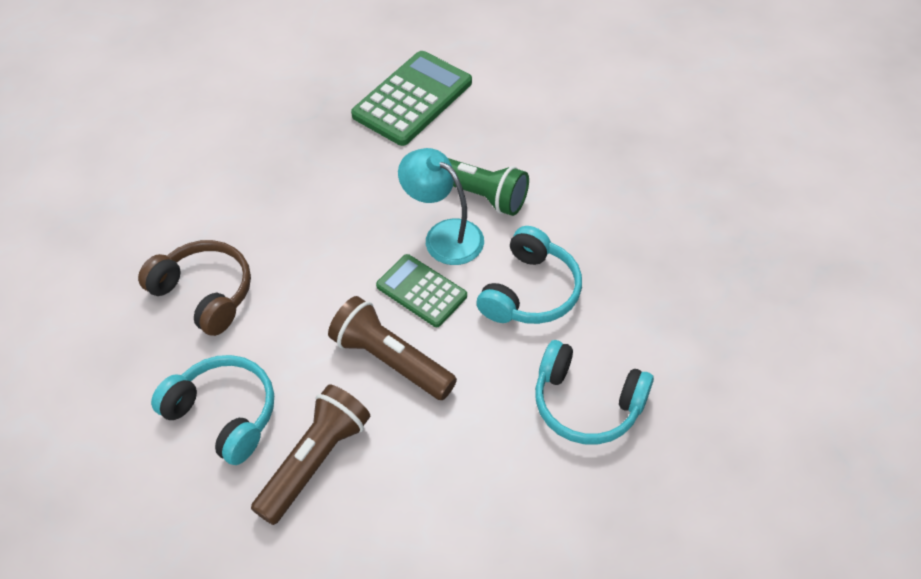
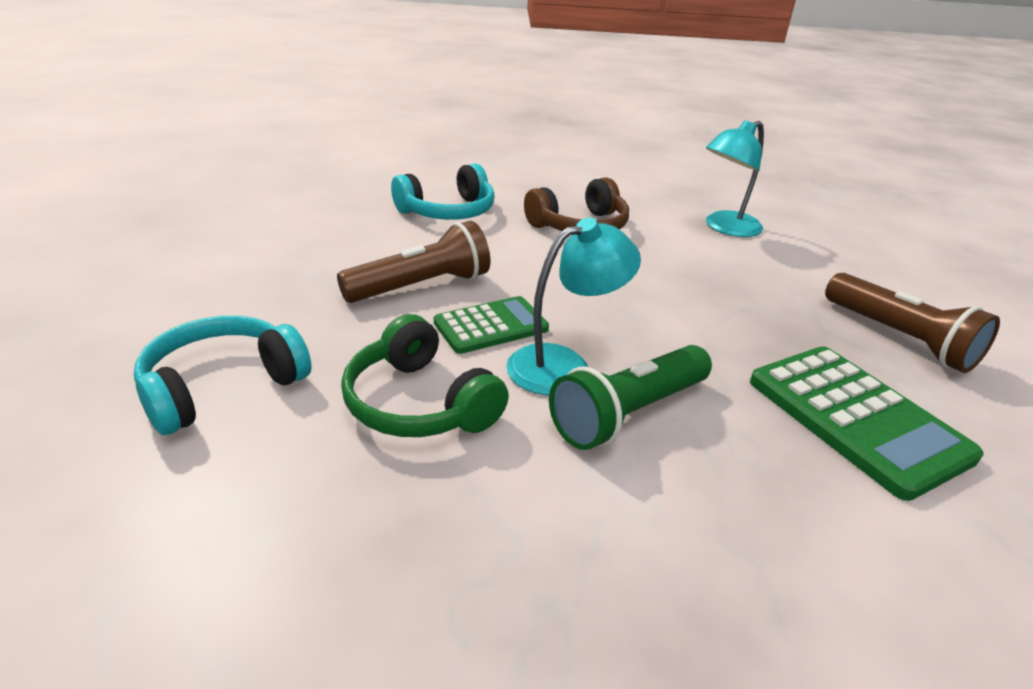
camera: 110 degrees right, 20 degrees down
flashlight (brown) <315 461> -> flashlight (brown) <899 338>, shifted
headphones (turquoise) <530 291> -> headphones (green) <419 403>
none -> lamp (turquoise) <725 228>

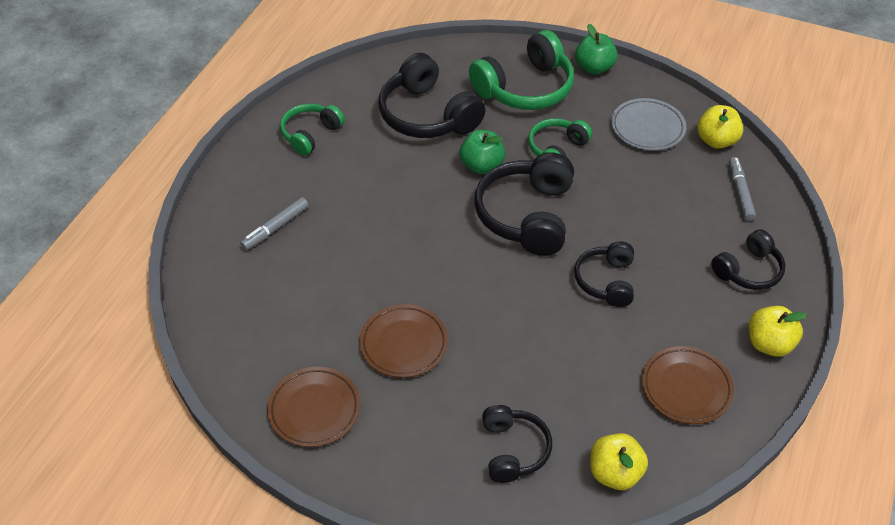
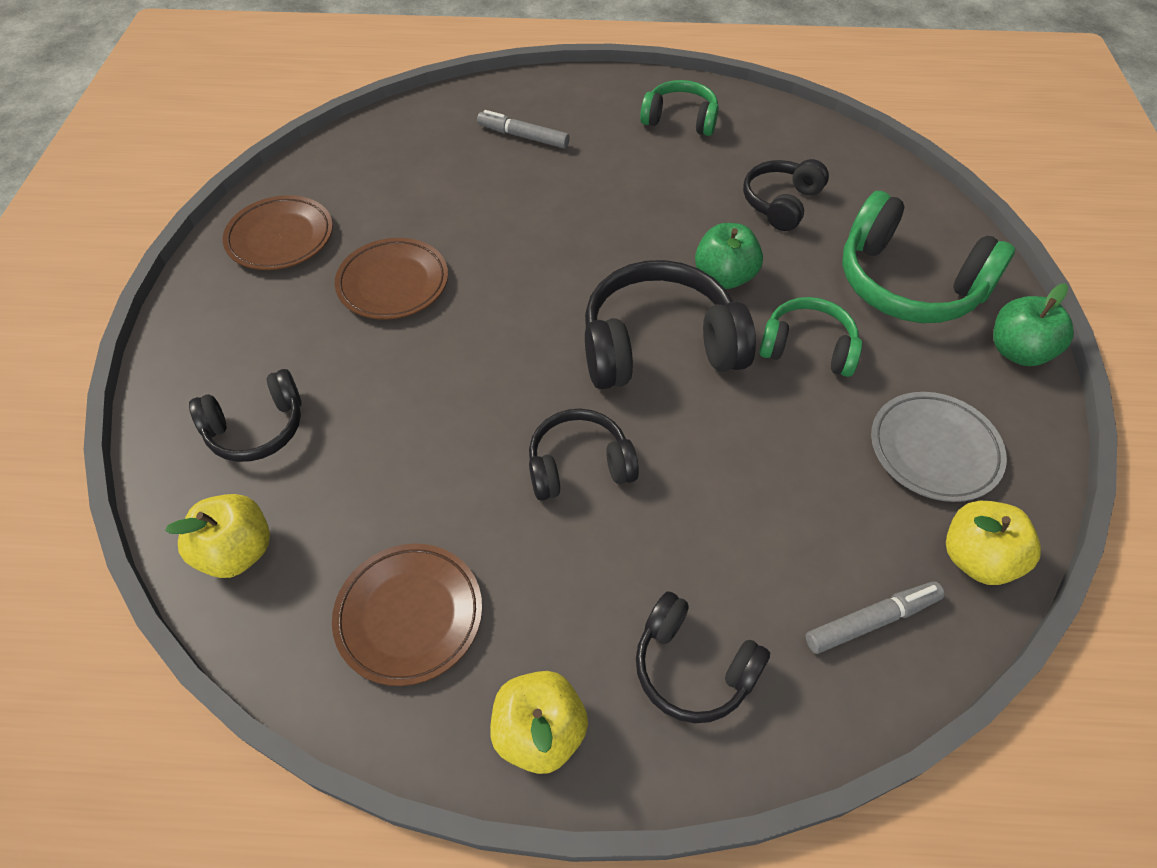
camera: 70 degrees right, 5 degrees up
headphones (black) <427 115> -> headphones (black) <781 203>, x0.59

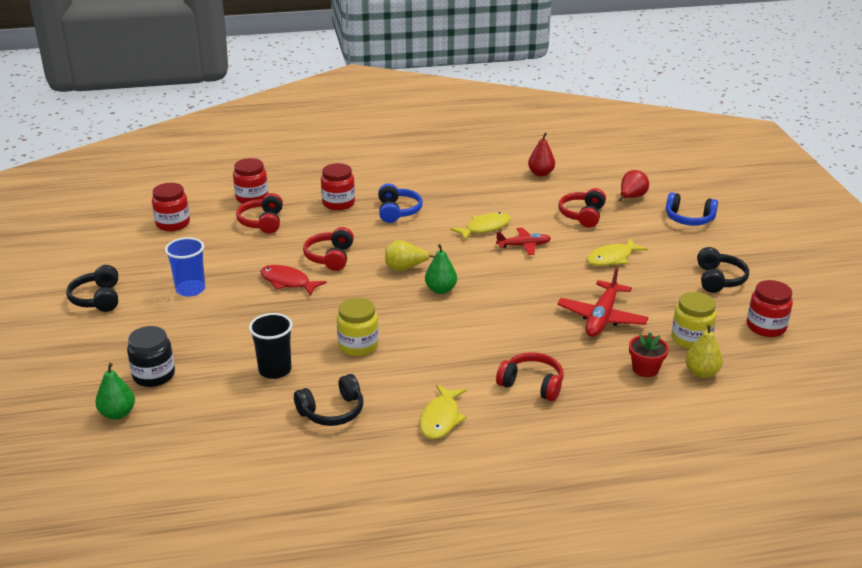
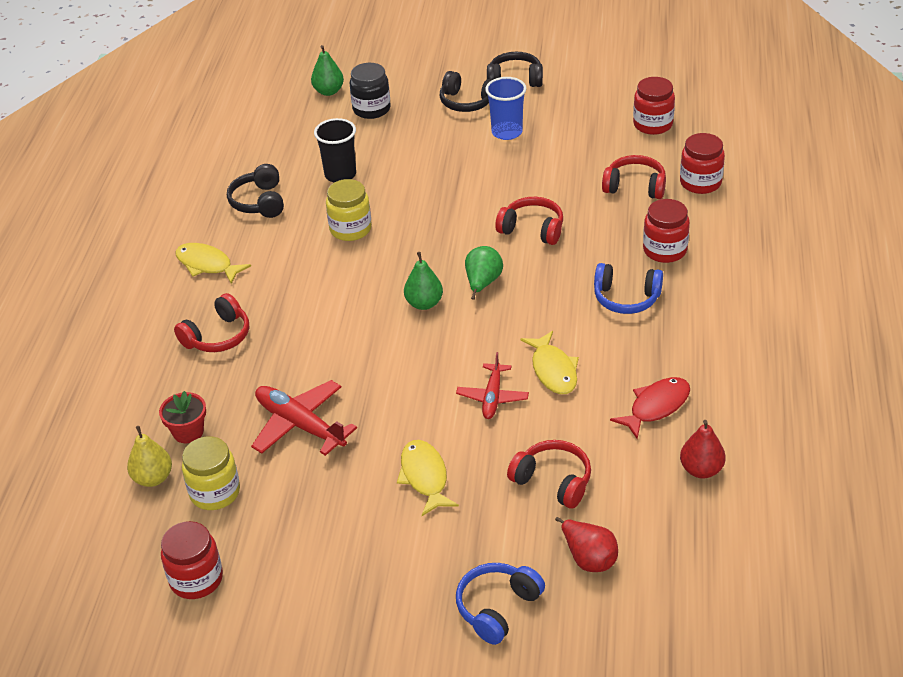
camera: 110 degrees right, 10 degrees up
fish (red) <288 282> -> fish (red) <656 407>, shifted
pear (yellow) <405 268> -> pear (green) <482 283>
headphones (black) <719 279> -> headphones (black) <467 102>, shifted

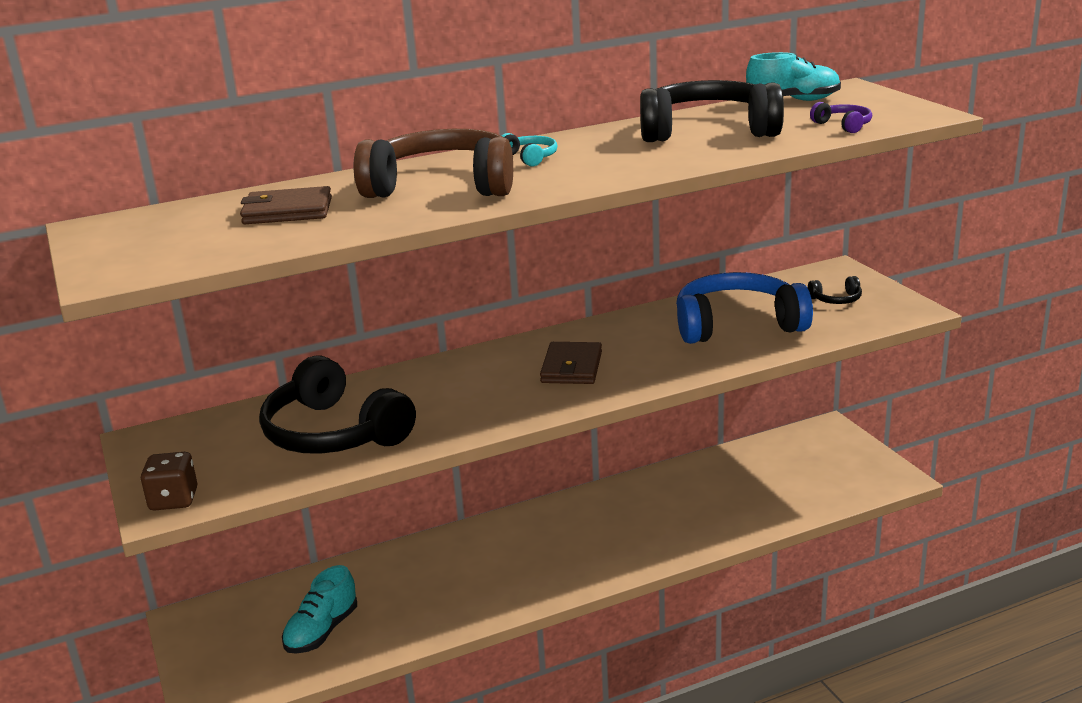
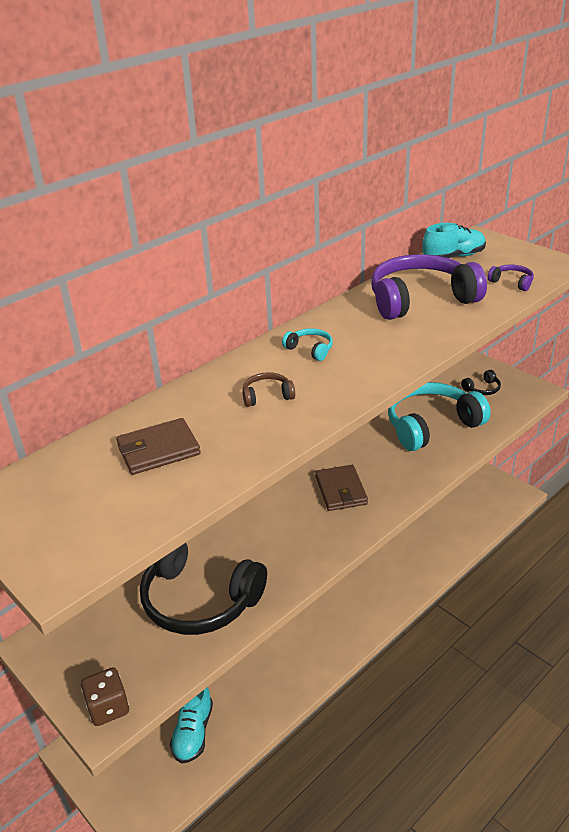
camera: 20 degrees left, 10 degrees up
headphones (brown) <442 186> -> headphones (brown) <267 396>, x0.41
headphones (black) <708 131> -> headphones (purple) <420 300>
headphones (blue) <737 325> -> headphones (turquoise) <431 425>

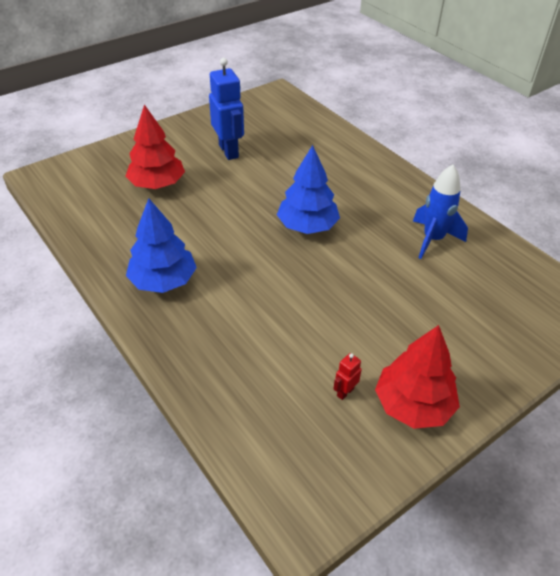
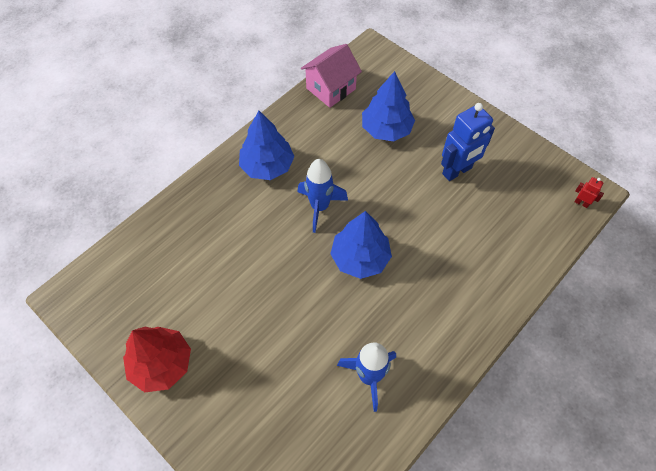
camera: 80 degrees right, 15 degrees up
tree (red) <157 184> -> tree (blue) <386 129>
robot (red) <345 392> -> robot (red) <581 203>, shifted
none -> rocket (blue) <320 207>
none -> house (pink) <331 89>

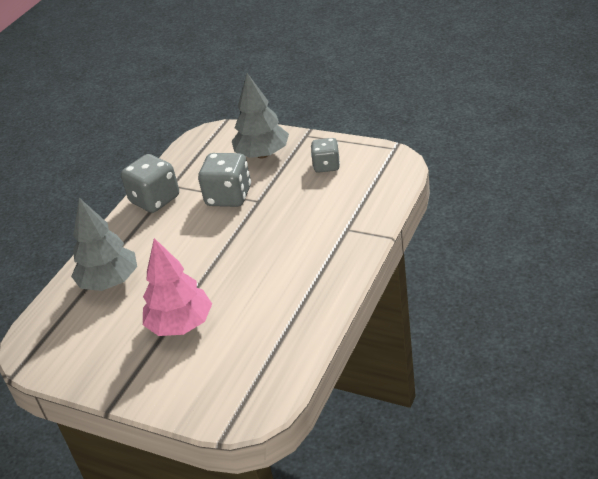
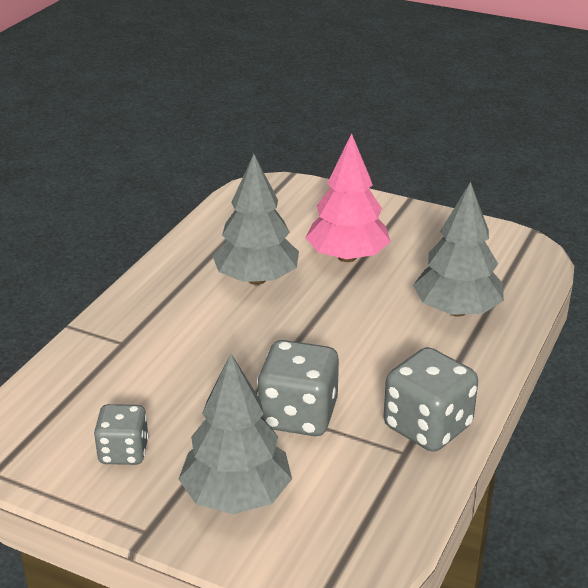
camera: 175 degrees right, 5 degrees down
none -> tree (grey) <256 279>

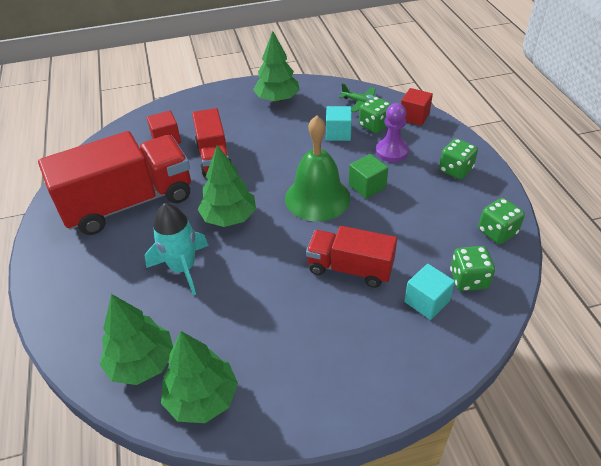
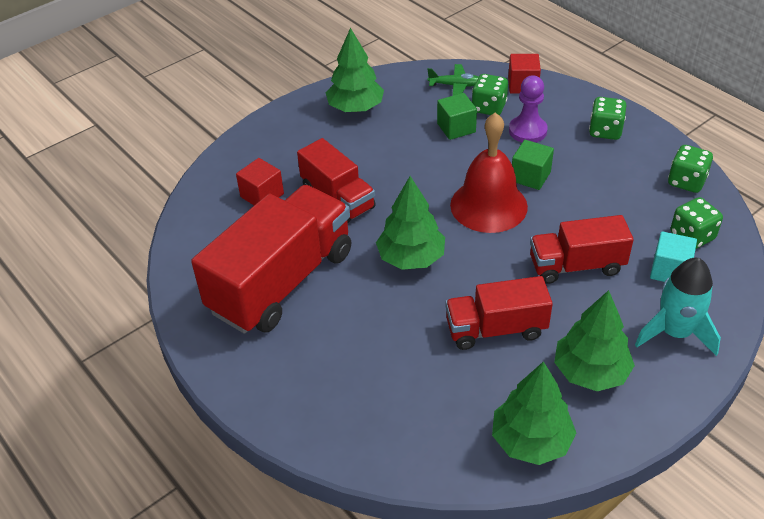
camera: 25 degrees left, 0 degrees up
tree (green) <142 363> -> tree (green) <590 372>, shifted
rocket (turquoise) <182 268> -> rocket (turquoise) <674 332>, shifted
bell (green) <317 198> -> bell (red) <488 205>
cube (turquoise) <338 133> -> cube (green) <456 128>
none -> truck (red) <496 329>

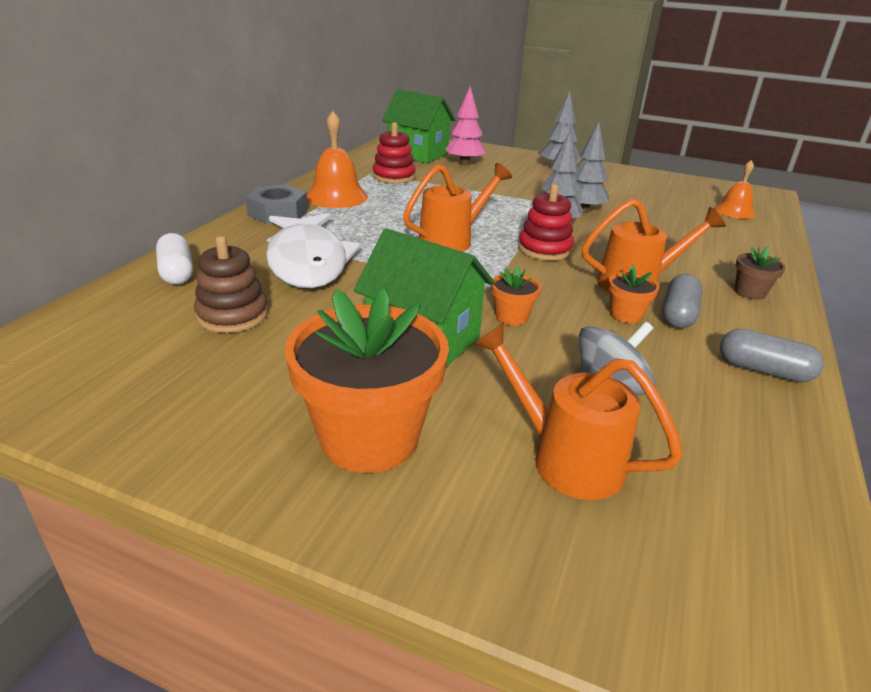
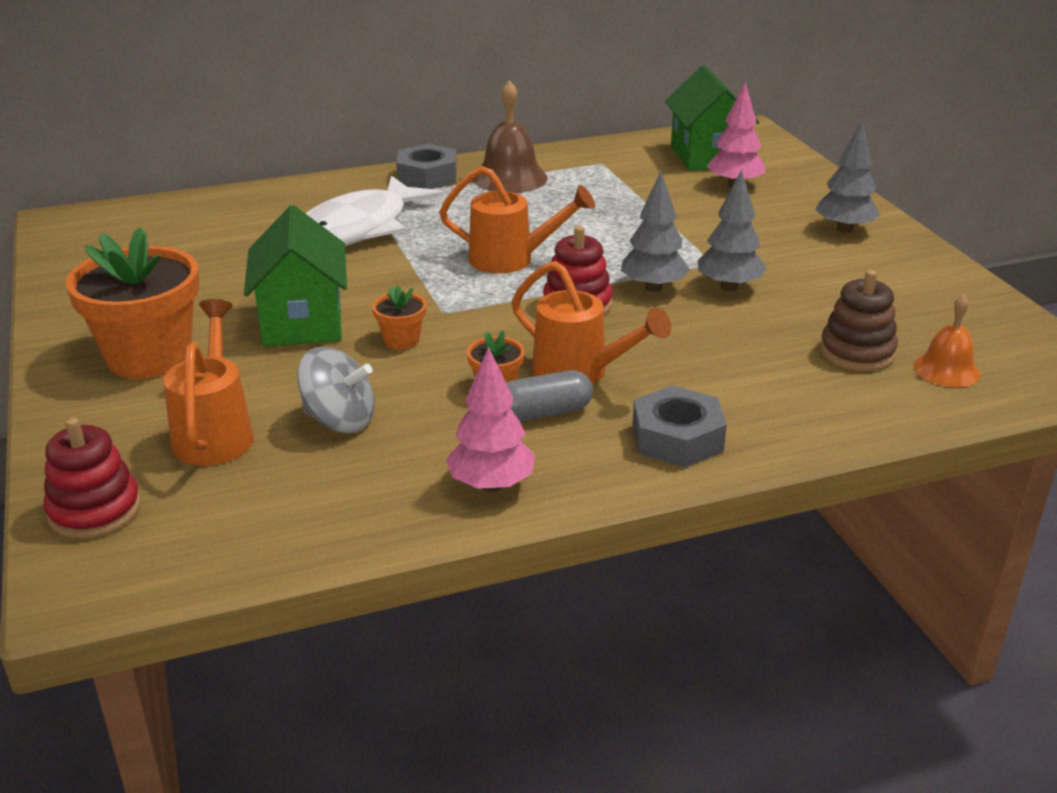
camera: 50 degrees right, 0 degrees up
capsule (white) <177 272> -> none
stacking toy (brown) <232 315> -> stacking toy (brown) <857 352>, shifted
bell (orange) <336 196> -> bell (brown) <510 178>
stacking toy (red) <394 176> -> stacking toy (red) <94 510>, shifted
capsule (grey) <763 370> -> tree (pink) <491 485>
flower pot (brown) <750 292> -> nut (grey) <677 438>

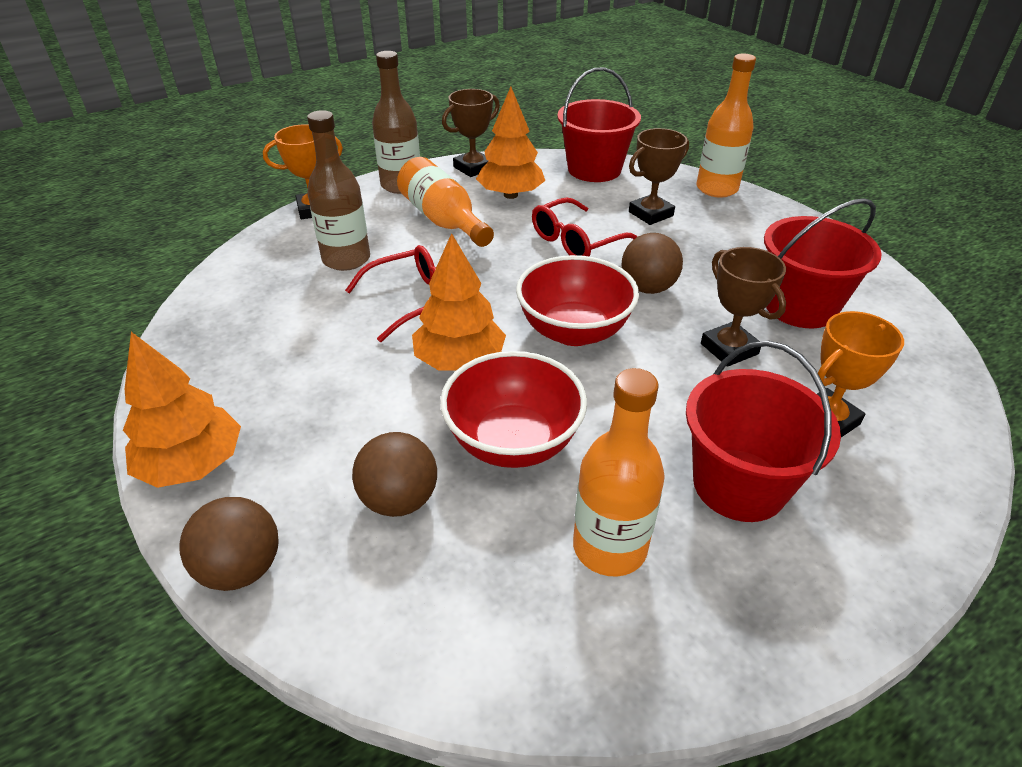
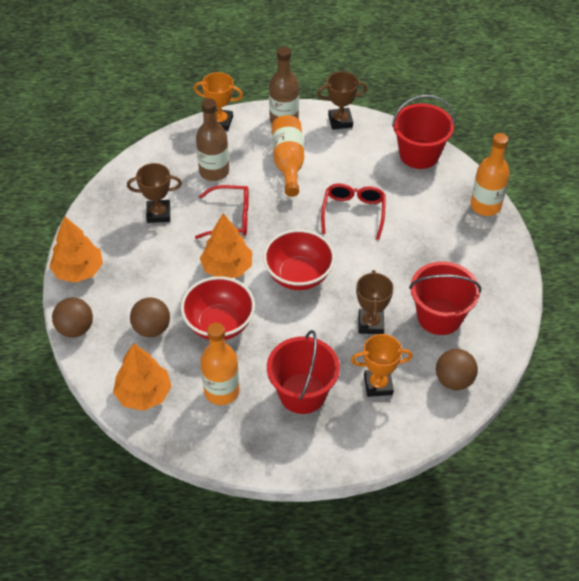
camera: 30 degrees right, 10 degrees up
tree (orange) <510 195> -> tree (orange) <144 394>, shifted
glasses (red) <576 241> -> glasses (red) <353 212>, 105 degrees clockwise
ball (brown) <648 288> -> ball (brown) <454 380>, shifted
trophy (brown) <650 214> -> trophy (brown) <158 214>, shifted

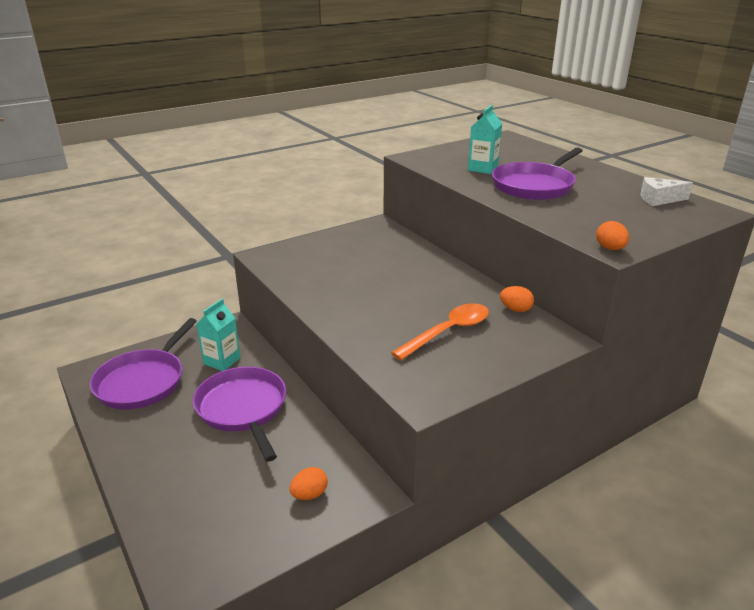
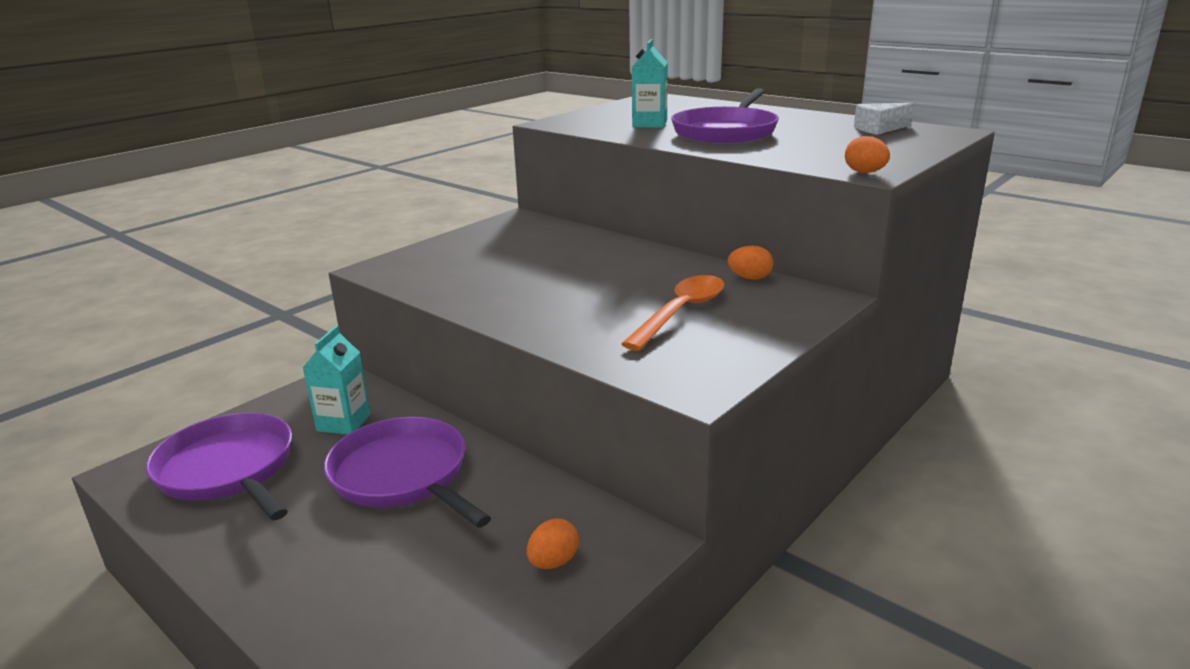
camera: 15 degrees left, 5 degrees down
pan (purple) <143 381> -> pan (purple) <228 469>, 135 degrees clockwise

